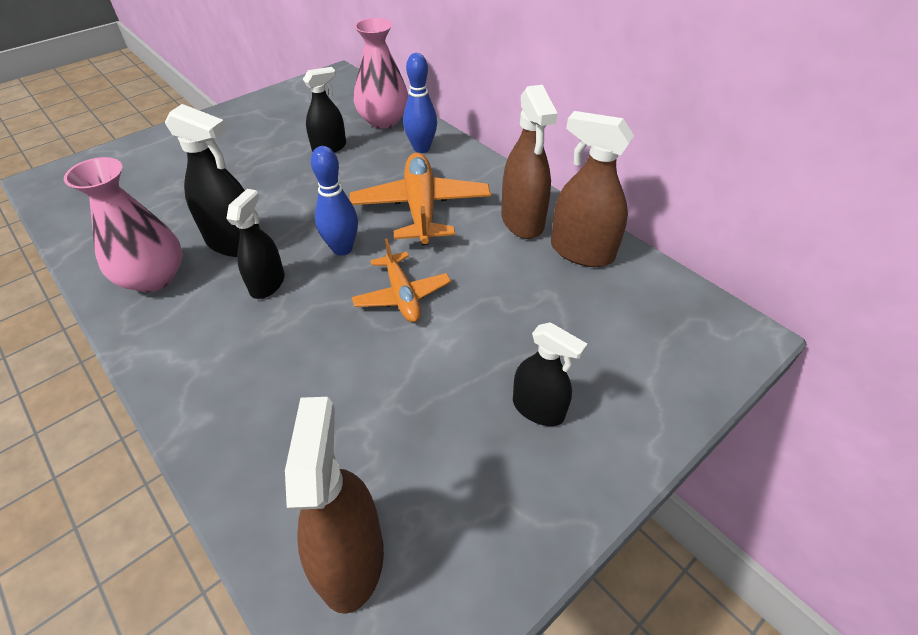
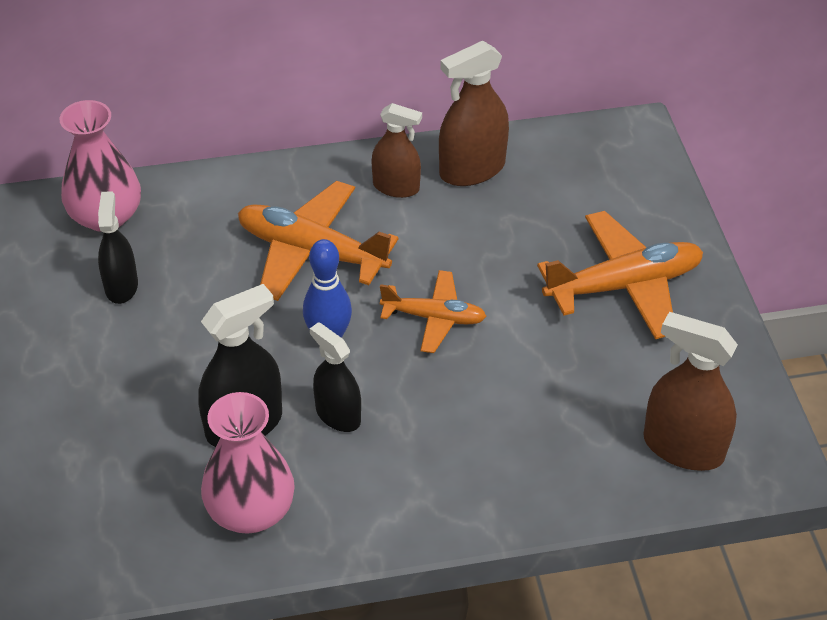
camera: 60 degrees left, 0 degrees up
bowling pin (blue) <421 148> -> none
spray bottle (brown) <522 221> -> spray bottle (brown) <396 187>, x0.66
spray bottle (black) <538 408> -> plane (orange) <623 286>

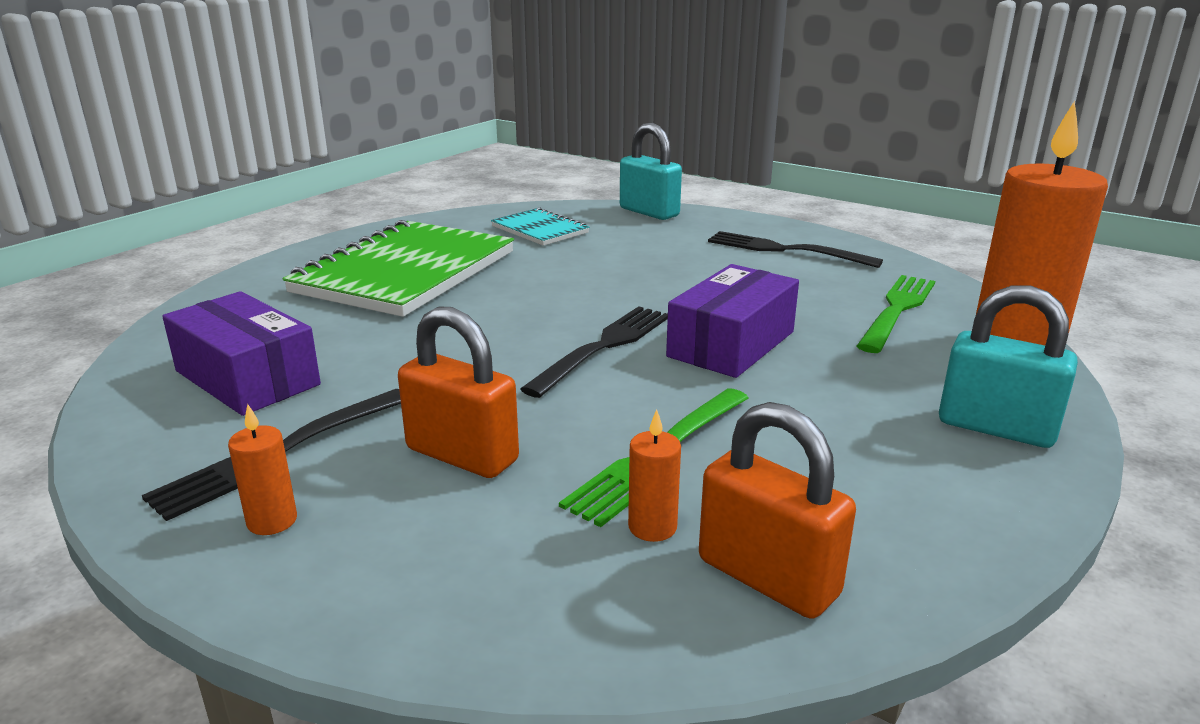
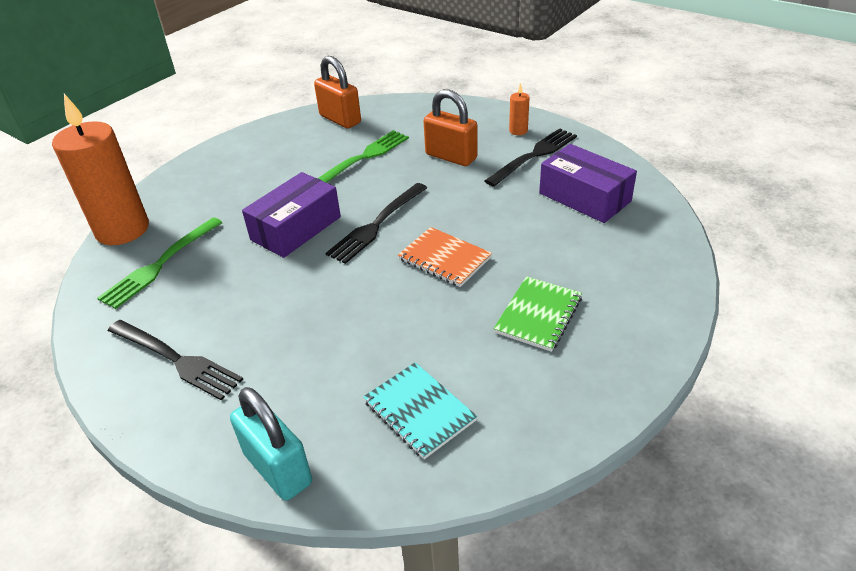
camera: 175 degrees left, 15 degrees up
notebook (green) <406 272> -> notebook (green) <538 315>, x0.49
candle (orange) <652 527> -> none
padlock (turquoise) <996 428> -> none
none -> notebook (orange) <444 258>

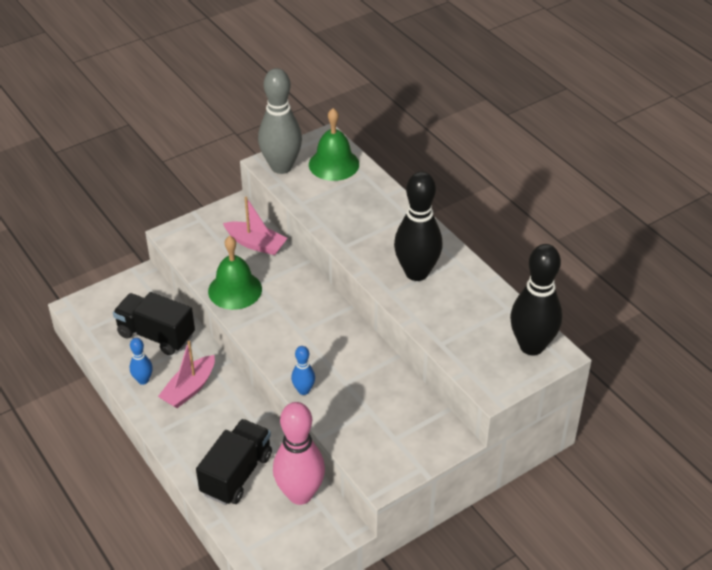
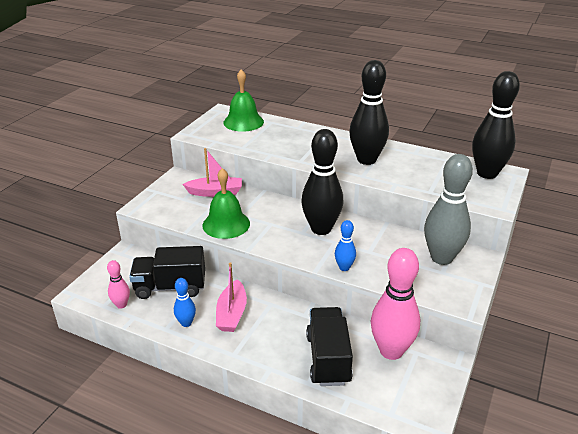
camera: 30 degrees left, 10 degrees down
bowling pin (grey) <281 167> -> bowling pin (grey) <441 258>, shifted
none -> bowling pin (pink) <121 305>
none -> bowling pin (black) <321 229>

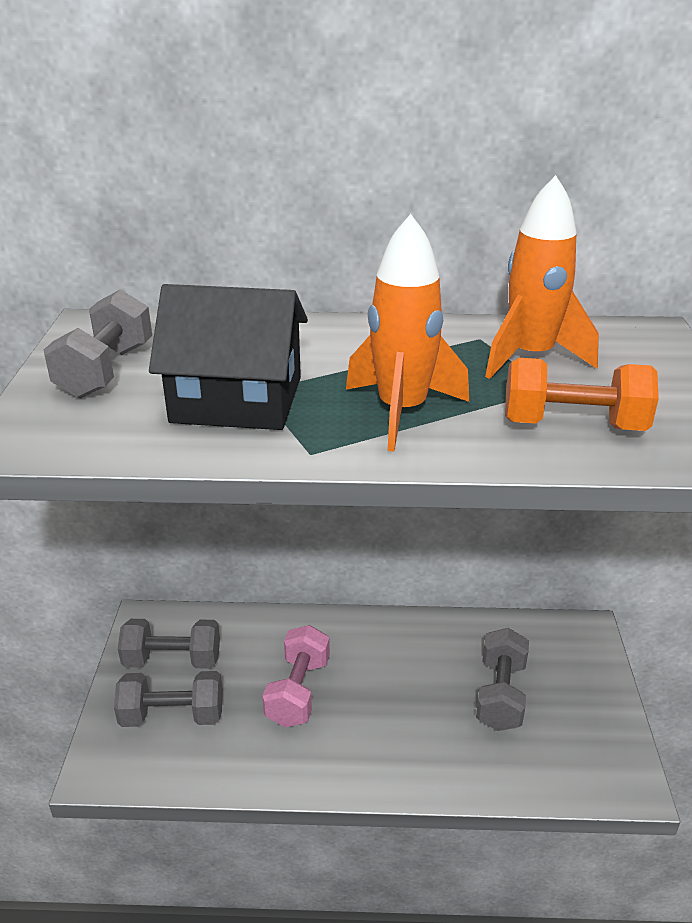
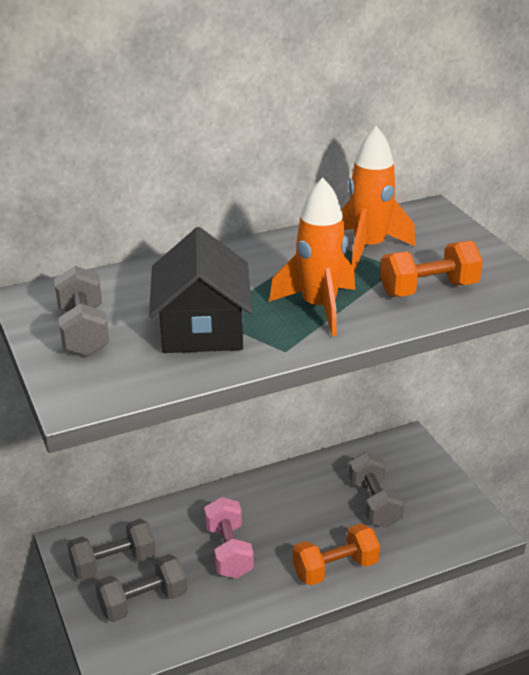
camera: 25 degrees left, 0 degrees up
house (black) <237 400> -> house (black) <202 328>, 75 degrees counterclockwise
none -> dumbbell (orange) <335 568>

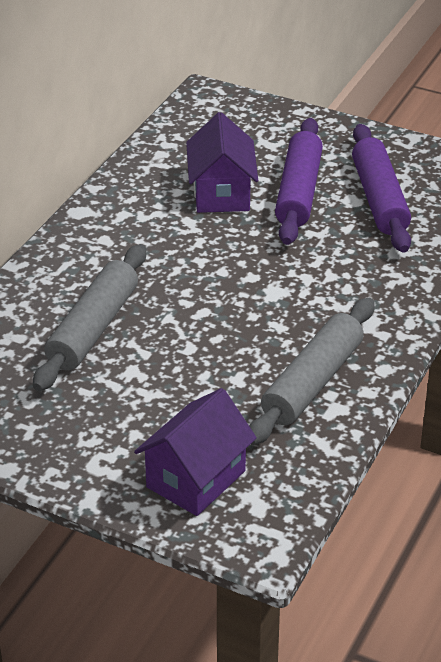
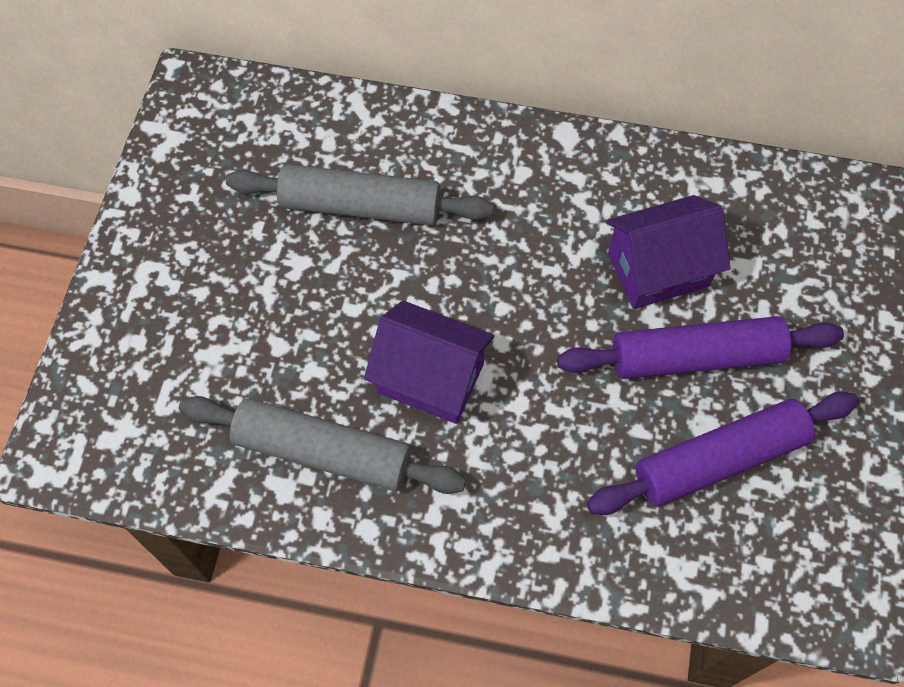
camera: 75 degrees right, 25 degrees up
house (purple) <196 479> -> house (purple) <430 378>, shifted

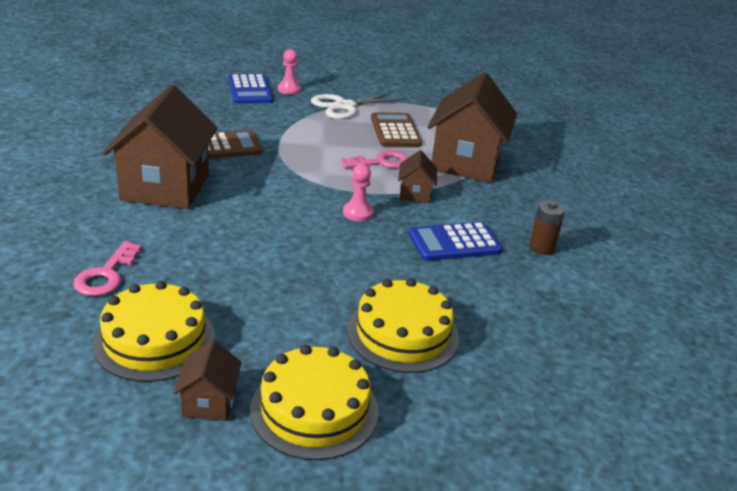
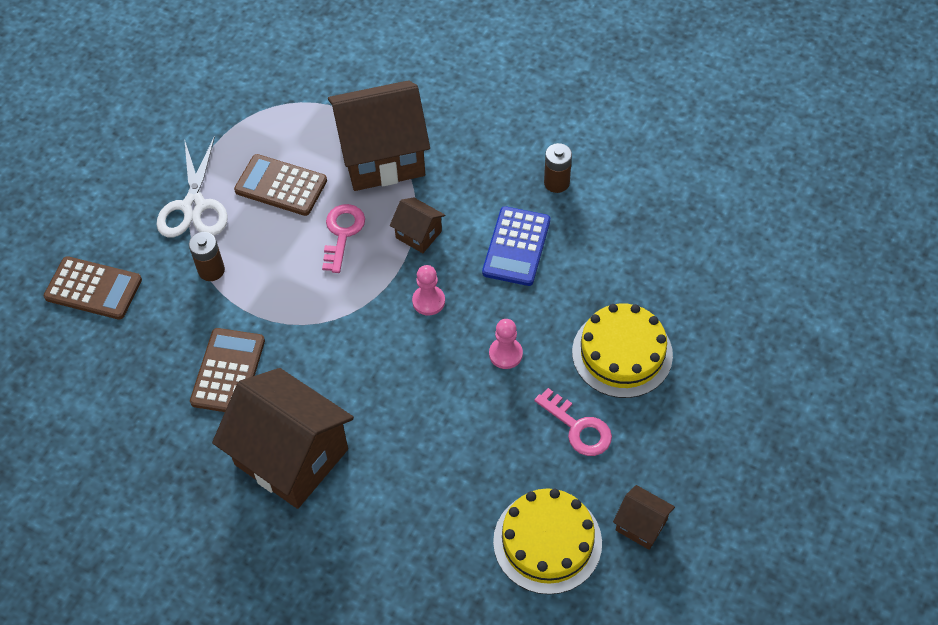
camera: 55 degrees left, 25 degrees up
key (pink) <106 275> -> key (pink) <578 428>, shifted
calculator (blue) <250 90> -> calculator (brown) <93 288>
cake (yellow) <314 409> -> none
pawn (pink) <289 89> -> pawn (pink) <505 354>, shifted
house (brown) <466 162> -> house (brown) <382 157>, 60 degrees counterclockwise
none -> battery (brown) <211 270>

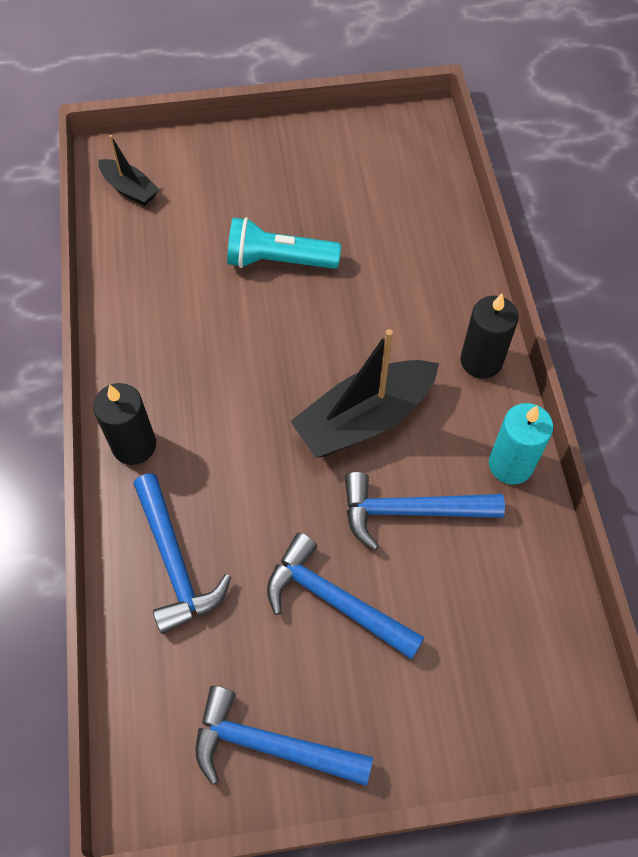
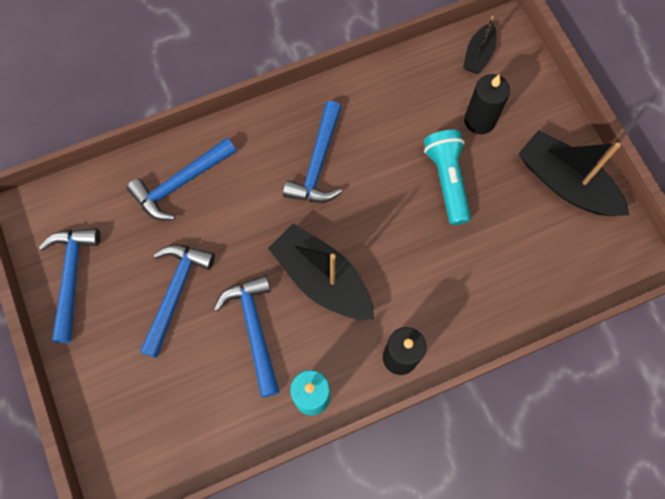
camera: 75 degrees right, 10 degrees up
candle (black) <134 445> -> candle (black) <479 120>, shifted
none -> hammer (blue) <318 163>
none -> boat (black) <566 183>

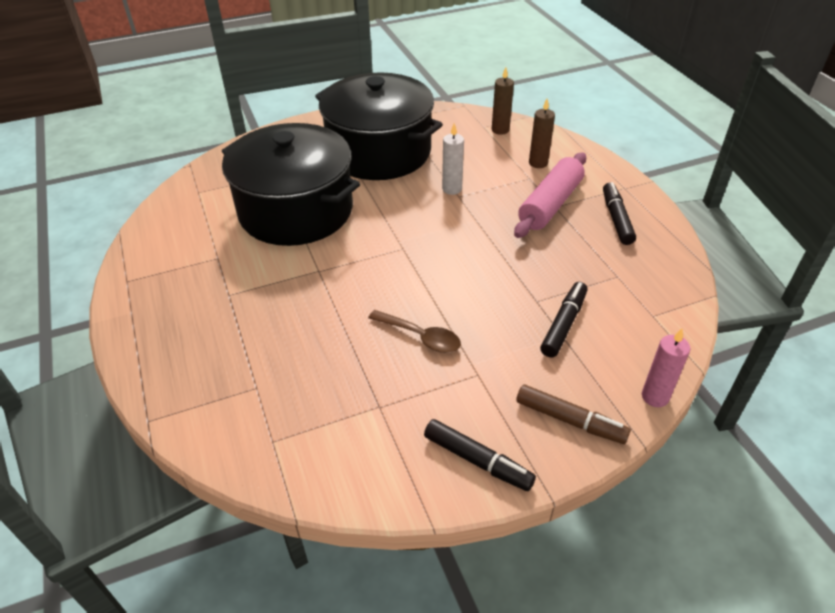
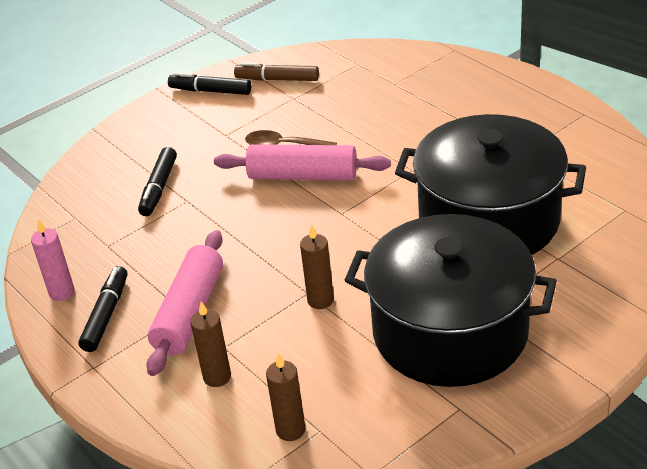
camera: 165 degrees right, 5 degrees down
candle (white) <452 189> -> candle (brown) <320 300>
marker (brown) <570 420> -> marker (brown) <277 79>, shifted
marker (black) <616 219> -> marker (black) <106 315>, 150 degrees counterclockwise
candle (pink) <655 397> -> candle (pink) <62 292>, shifted
none -> rolling pin (pink) <303 176>

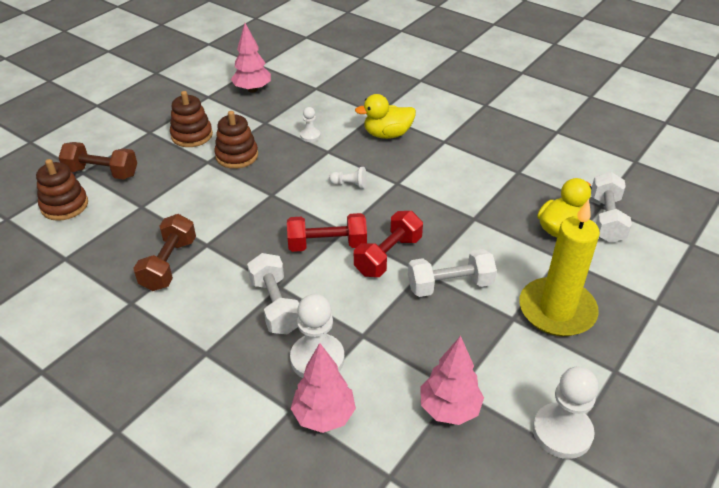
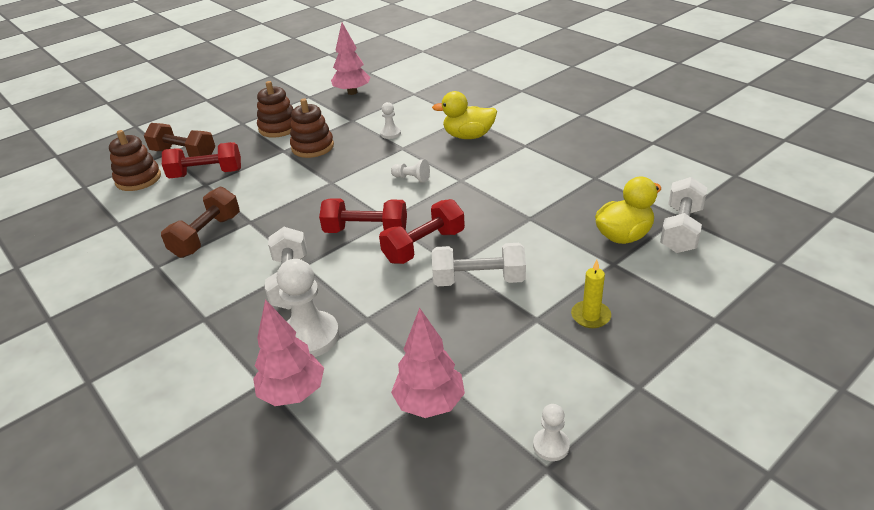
camera: 15 degrees right, 5 degrees down
candle (yellow) <557 310> -> candle (yellow) <590 316>, x0.44
pawn (white) <562 432> -> pawn (white) <551 445>, x0.51
none -> dumbbell (red) <206 174>

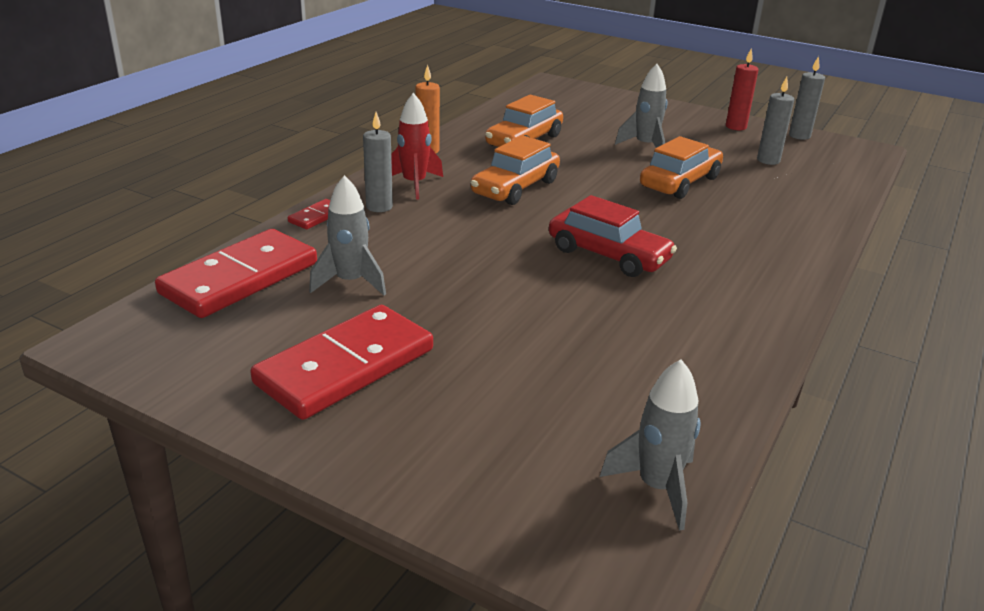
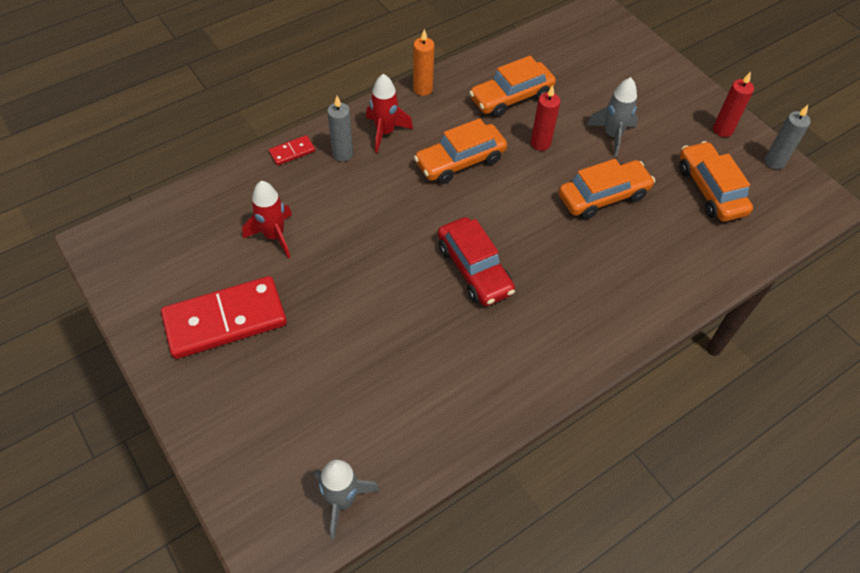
camera: 25 degrees right, 25 degrees up
domino (red) <240 278> -> none
rocket (grey) <350 282> -> rocket (red) <274 236>
candle (grey) <768 160> -> car (orange) <710 190>
none -> candle (red) <540 143>

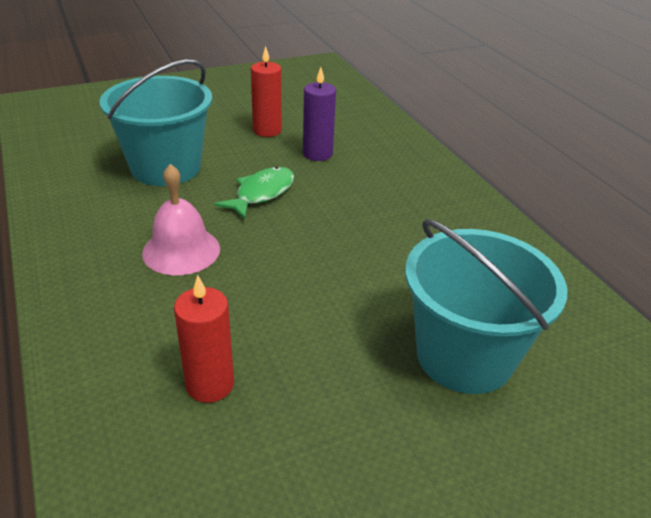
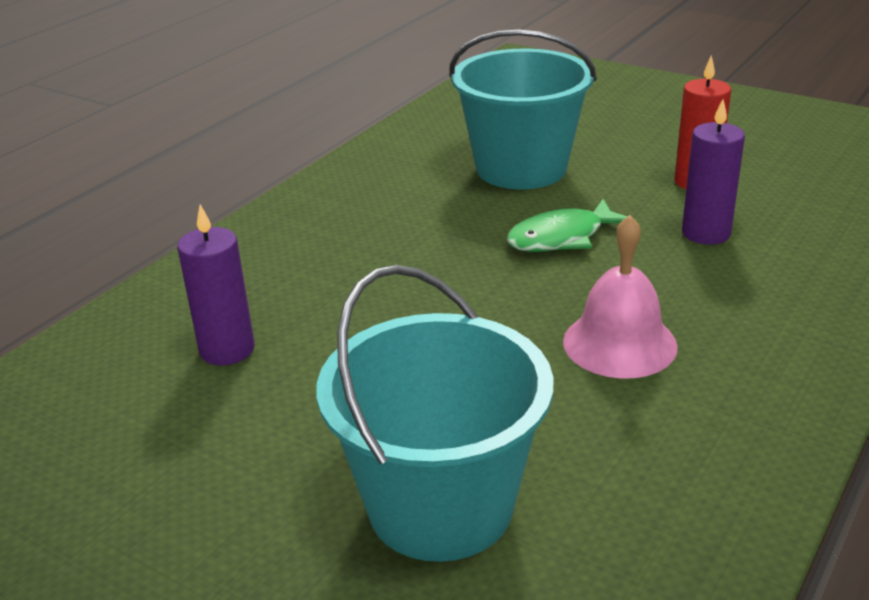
camera: 60 degrees right, 5 degrees down
bell (pink) <181 250> -> bell (pink) <619 343>, shifted
candle (red) <210 384> -> candle (purple) <227 350>
fish (green) <262 193> -> fish (green) <562 238>, 150 degrees clockwise

